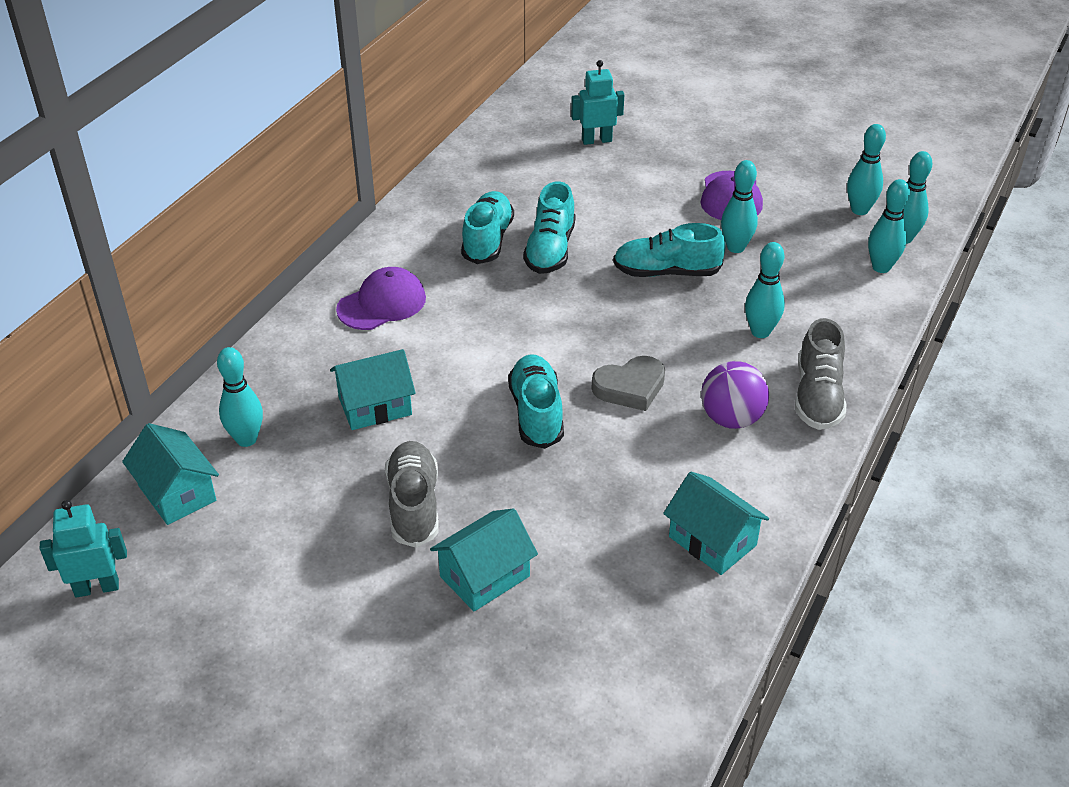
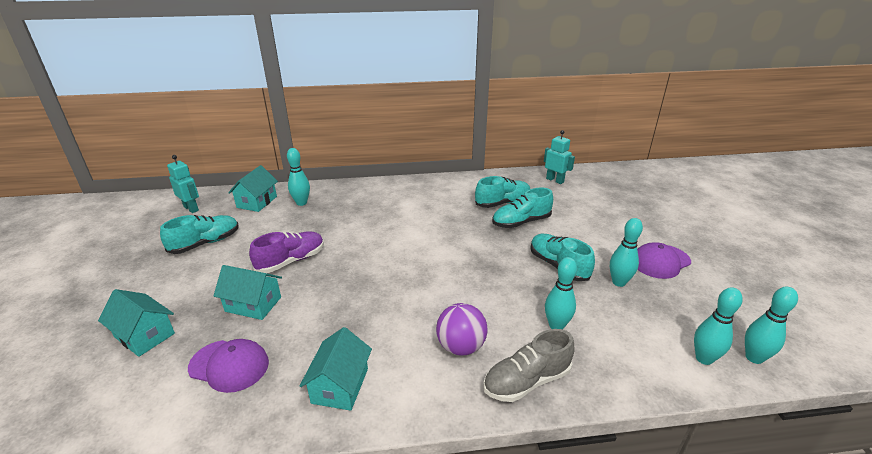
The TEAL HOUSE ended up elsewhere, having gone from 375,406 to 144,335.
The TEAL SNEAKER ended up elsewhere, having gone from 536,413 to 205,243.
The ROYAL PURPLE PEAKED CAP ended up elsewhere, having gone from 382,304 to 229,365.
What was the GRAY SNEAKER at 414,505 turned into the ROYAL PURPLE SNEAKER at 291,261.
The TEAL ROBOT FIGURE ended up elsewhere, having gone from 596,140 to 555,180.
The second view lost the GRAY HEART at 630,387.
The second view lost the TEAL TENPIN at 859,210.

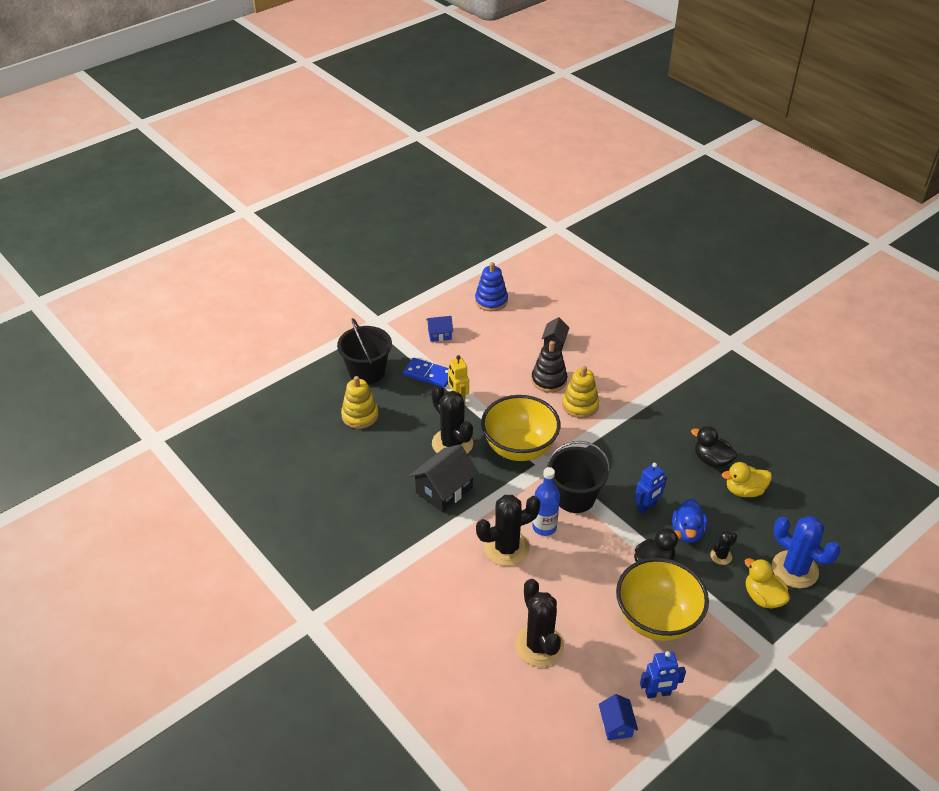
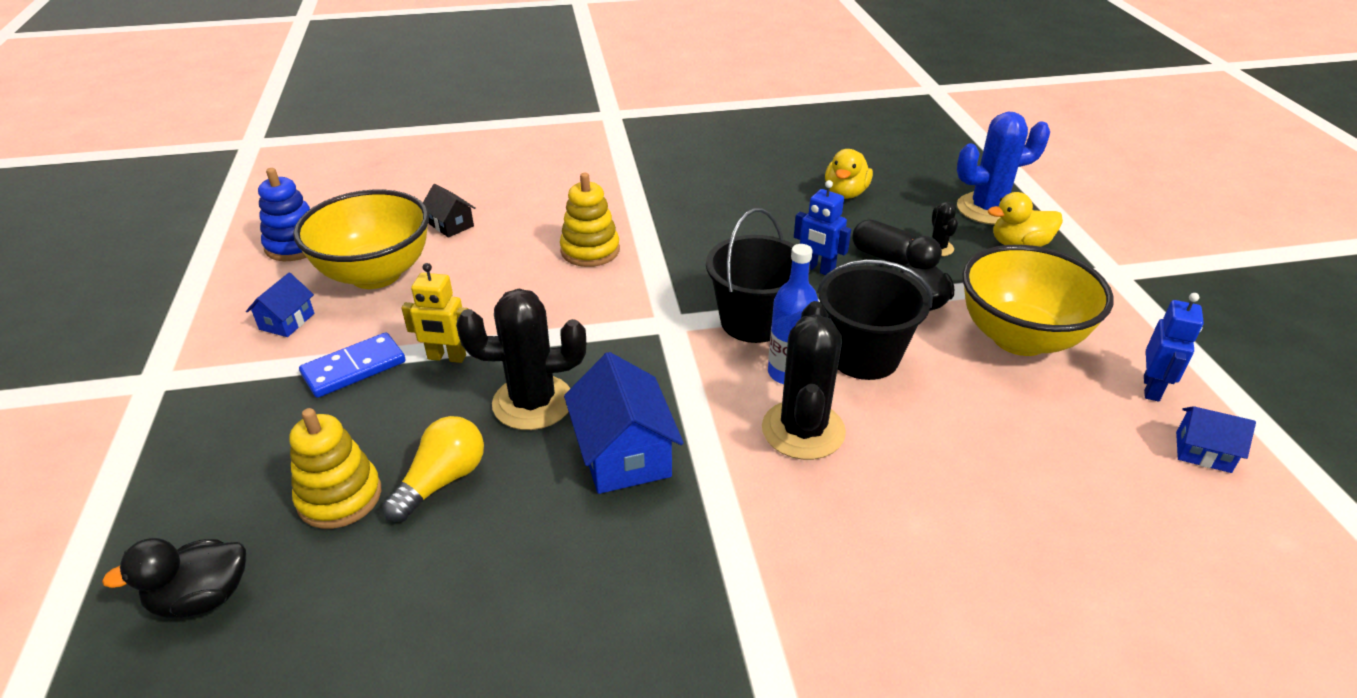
The JET-BLACK TOY DUCK ended up elsewhere, having gone from 711,460 to 202,598.
The BRIGHT YELLOW DEEP DISH ended up elsewhere, having gone from 519,448 to 375,274.
The second view gained the BRIGHT YELLOW LIGHT BULB at 442,481.
What was the JET-BLACK HOUSE at 444,490 turned into the COBALT HOUSE at 624,454.
The COBALT ROBOT FIGURE at 647,506 ended up facing another way, 135 degrees clockwise from before.
The JET-BLACK BUCKET ended up elsewhere, having gone from 367,372 to 863,356.
Where the COBALT TOY DUCK stood at 687,532, the JET-BLACK PILL came to stand at 883,256.
The second view lost the JET-BLACK SAGUARO CACTUS at 539,645.
The second view lost the JET-BLACK RING STACKER at 549,380.

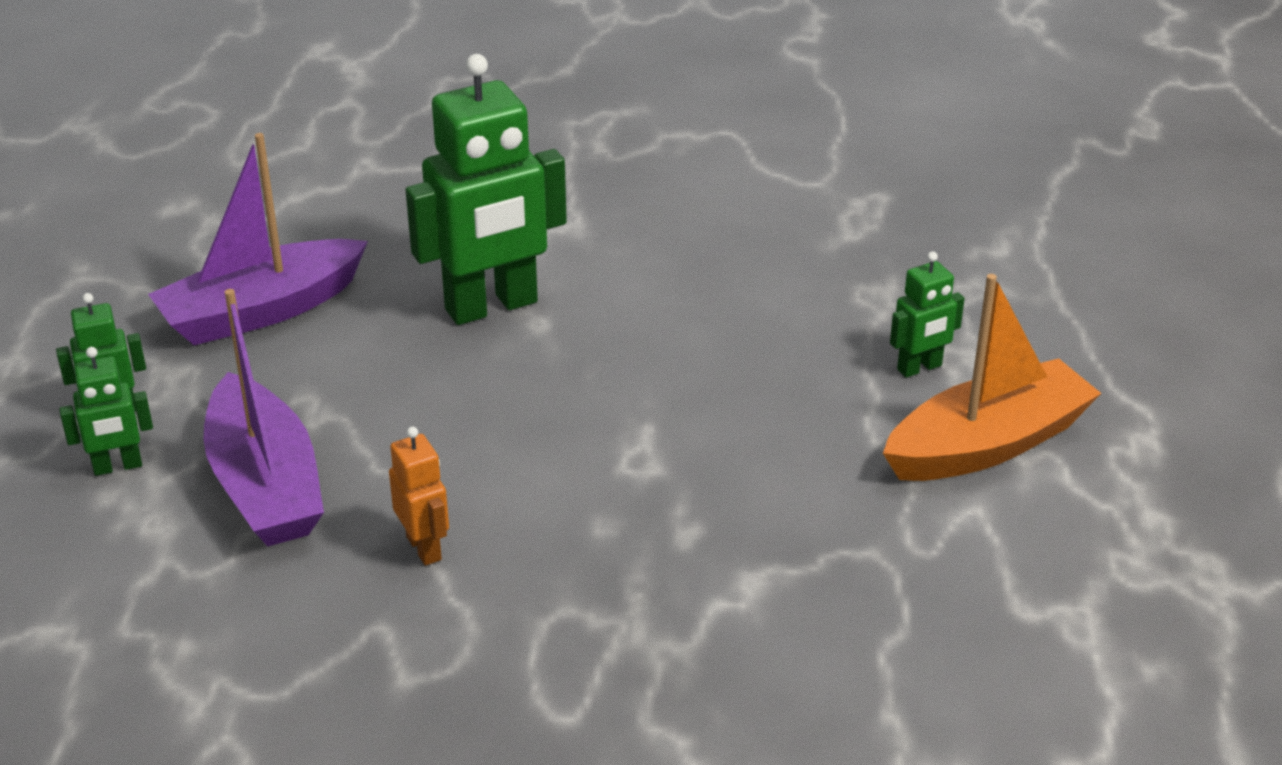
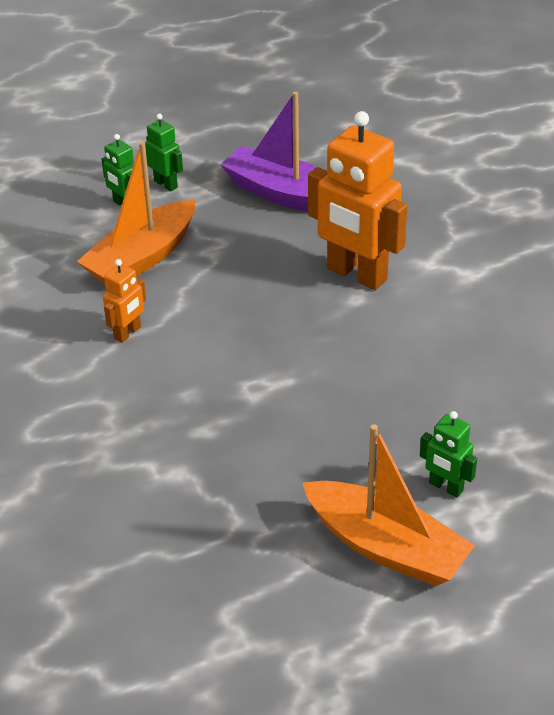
What was the ROYAL PURPLE BOAT at 266,485 turned into the BRIGHT ORANGE BOAT at 142,258.
What was the GREEN ROBOT FIGURE at 492,307 turned into the BRIGHT ORANGE ROBOT FIGURE at 356,274.

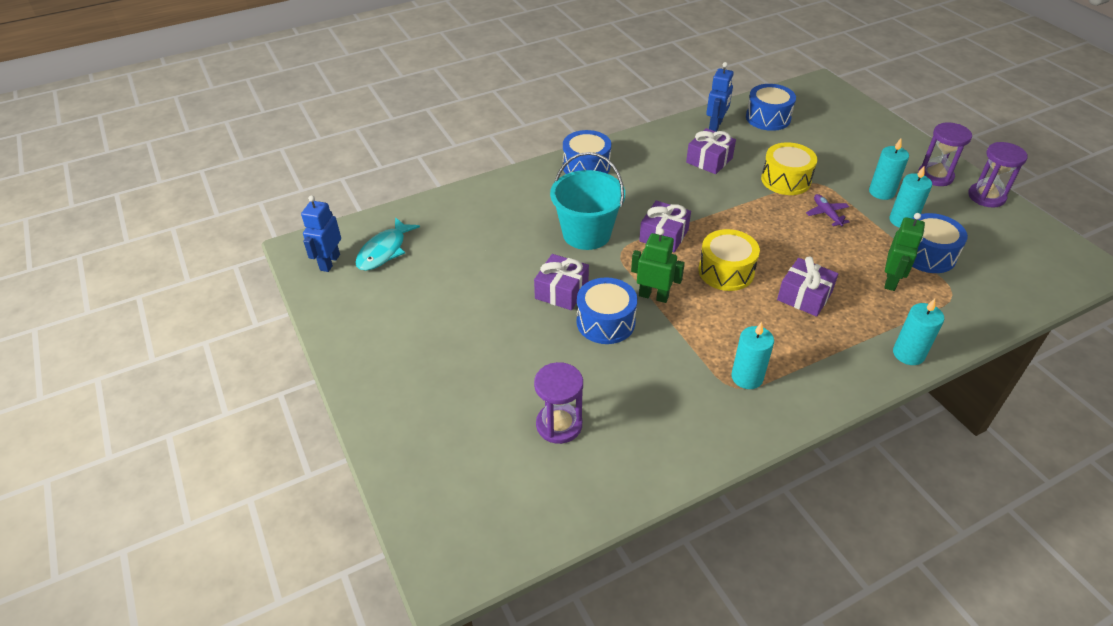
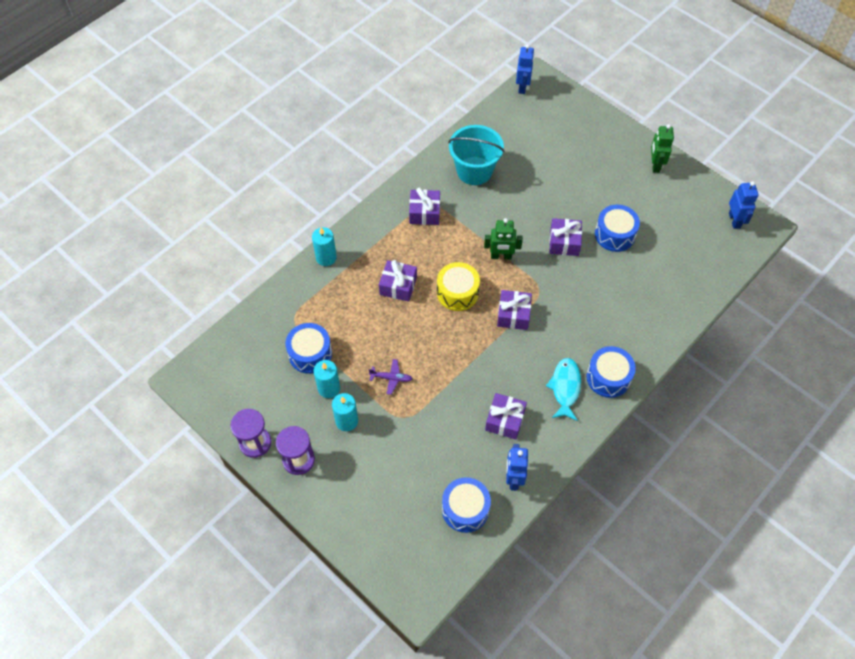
The ROYAL PURPLE PLANE at 827,214 ended up facing another way, 45 degrees counterclockwise from before.
Where the TEAL WAX CANDLE stood at 747,377, the ROYAL PURPLE WRAPPED GIFT came to stand at 424,213.
The TEAL BUCKET ended up elsewhere, having gone from 586,234 to 474,171.
The second view gained the COBALT ROBOT FIGURE at 522,87.
The TEAL FISH FIGURE ended up elsewhere, having gone from 384,251 to 565,388.
The COBALT SNARE DRUM ended up elsewhere, having gone from 605,322 to 614,234.
The GREEN ROBOT FIGURE ended up elsewhere, having gone from 891,281 to 655,165.
The second view lost the ROYAL PURPLE HOURGLASS at 559,425.
The second view lost the BRIGHT YELLOW SNARE DRUM at 786,180.

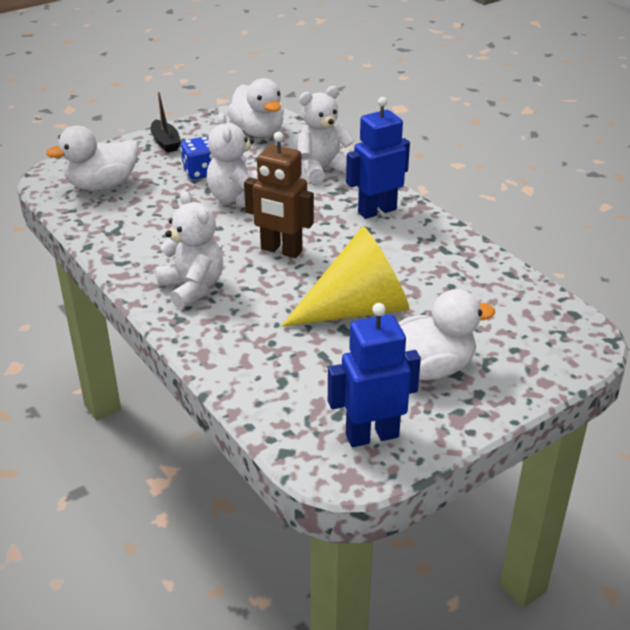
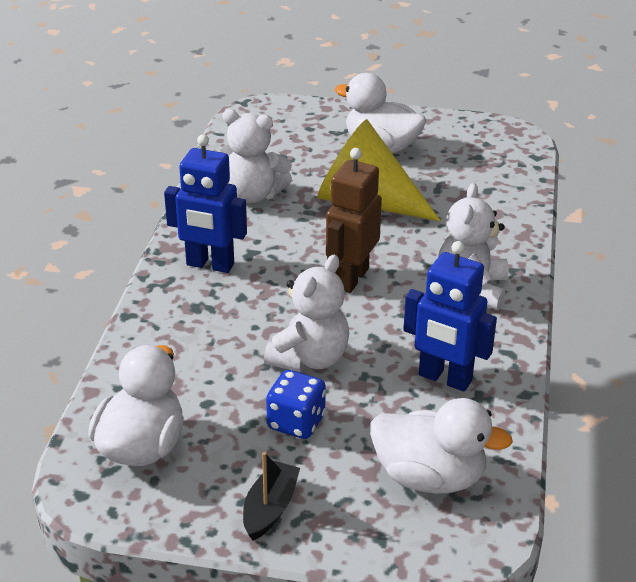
The WHITE TEDDY ended up elsewhere, having gone from 322,169 to 253,195.
The BROWN ROBOT FIGURE at 281,250 ended up facing another way, 135 degrees counterclockwise from before.
The COBALT ROBOT FIGURE ended up elsewhere, having gone from 372,435 to 444,378.

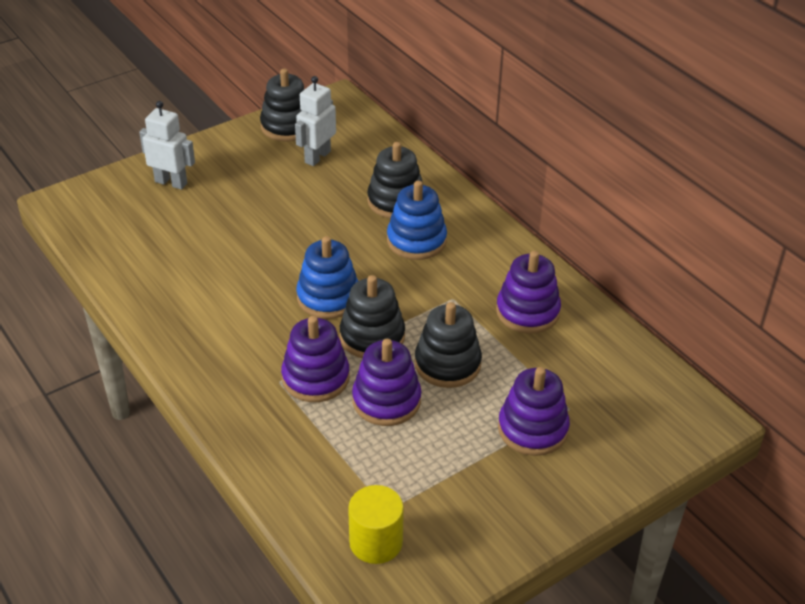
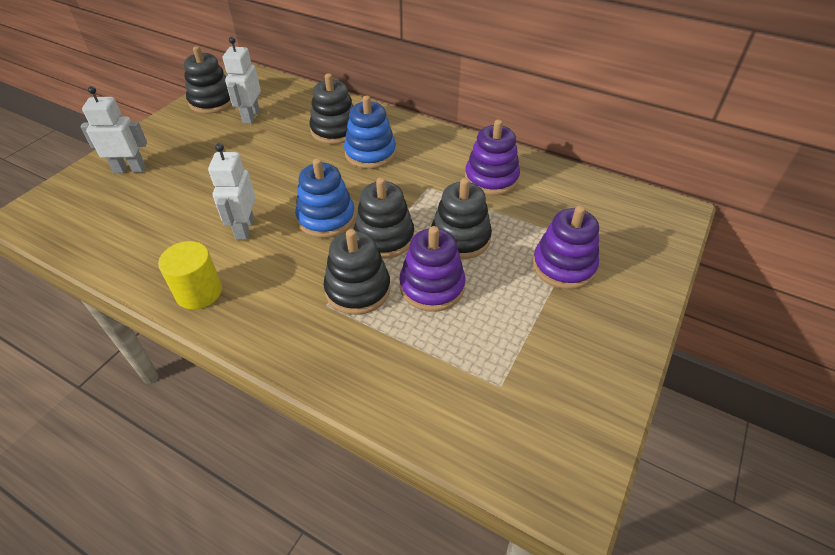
The BRIGHT YELLOW CYLINDER SHAPE ended up elsewhere, having gone from 376,542 to 199,292.
The second view gained the WHITE ROBOT FIGURE at 244,229.
What was the ROYAL PURPLE RING STACKER at 315,378 turned into the JET-BLACK RING STACKER at 358,289.

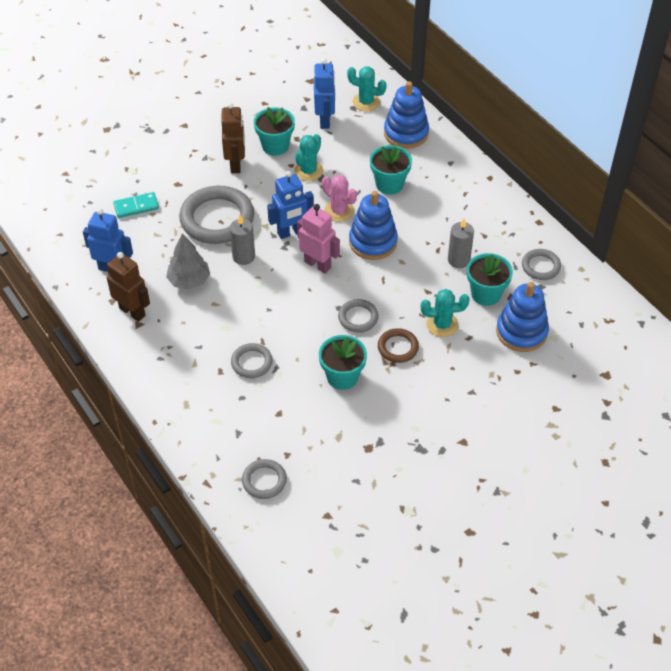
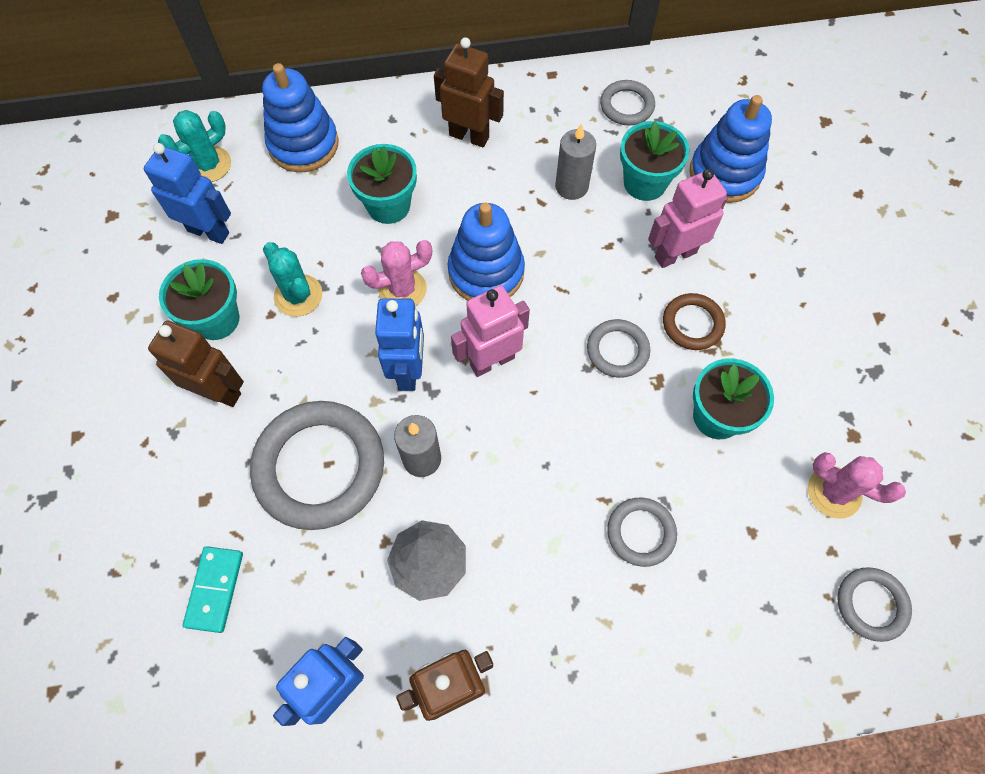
The second view gained the BROWN ROBOT FIGURE at 469,136.
Where the TEAL SAGUARO CACTUS stood at 442,324, the PINK ROBOT FIGURE came to stand at 675,254.
The second view gained the PINK SAGUARO CACTUS at 834,492.

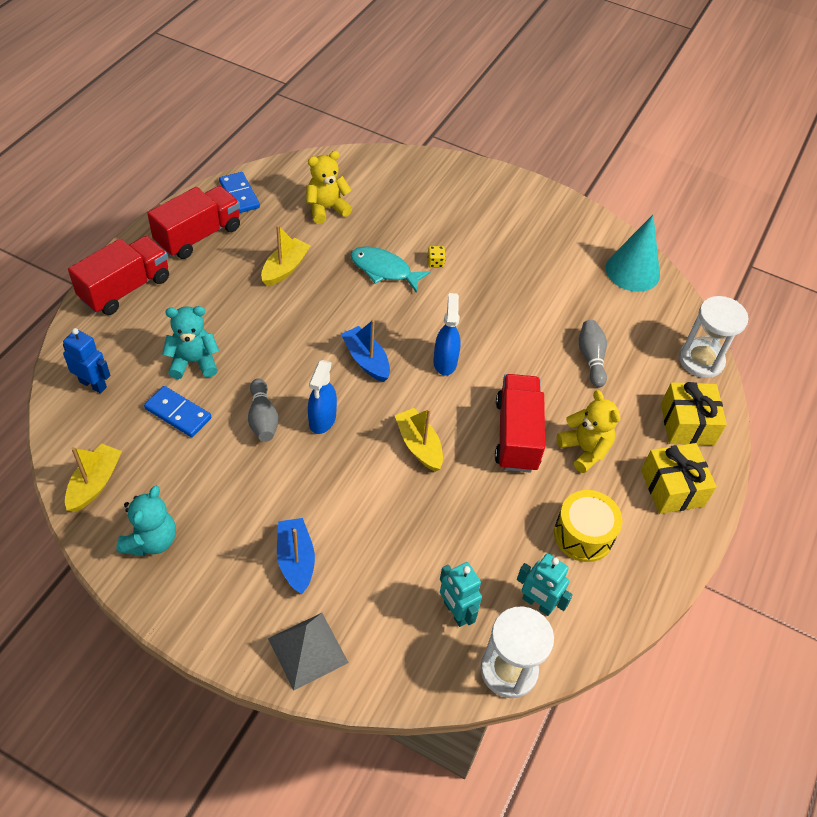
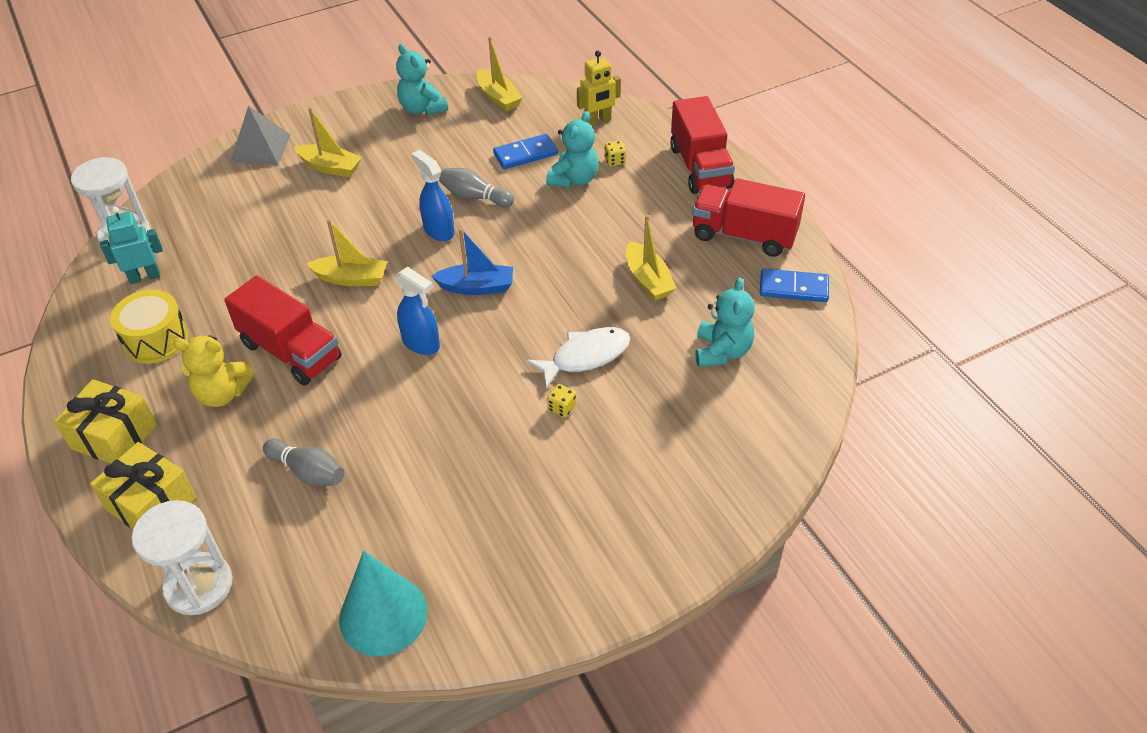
What was the COBALT BOAT at 296,560 turned into the BRIGHT YELLOW BOAT at 330,167.
What was the TEAL FISH FIGURE at 384,270 turned into the WHITE FISH FIGURE at 585,356.
What was the COBALT ROBOT FIGURE at 93,384 turned into the BRIGHT YELLOW ROBOT FIGURE at 598,121.
The second view gained the BRIGHT YELLOW DICE at 615,161.
The CRIMSON LORRY at 198,236 ended up facing another way, 120 degrees clockwise from before.
What was the BRIGHT YELLOW TEDDY at 326,209 turned into the TEAL TEDDY at 722,351.
The second view lost the TEAL ROBOT FIGURE at 455,612.

